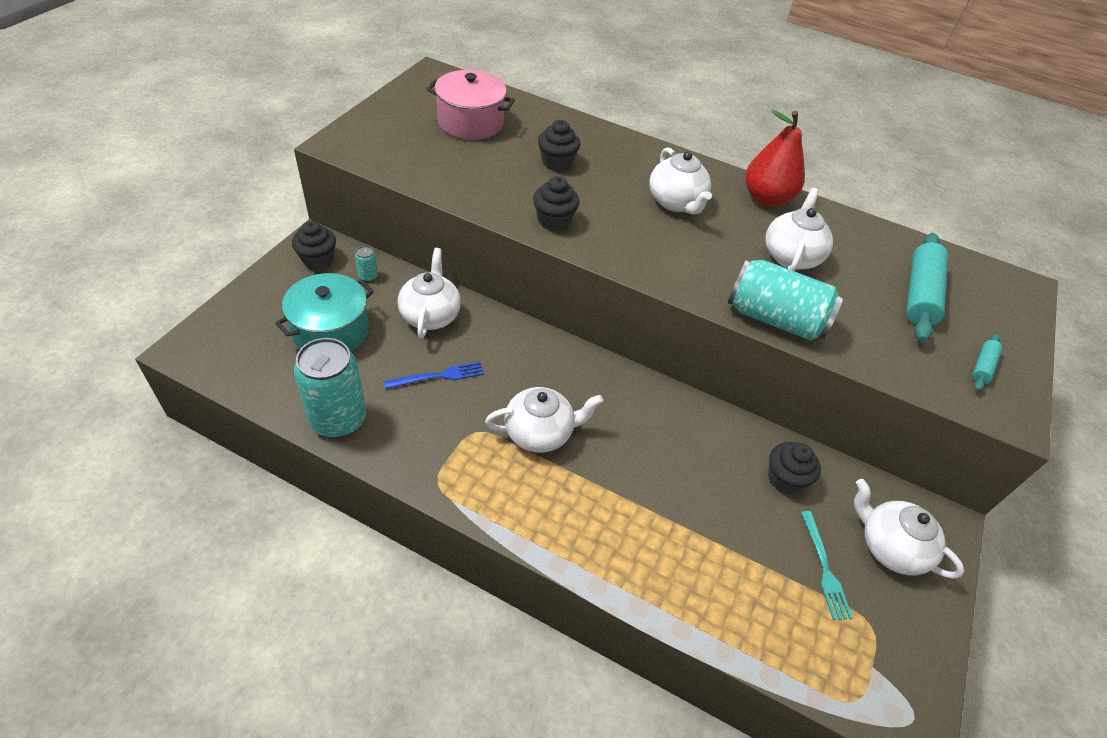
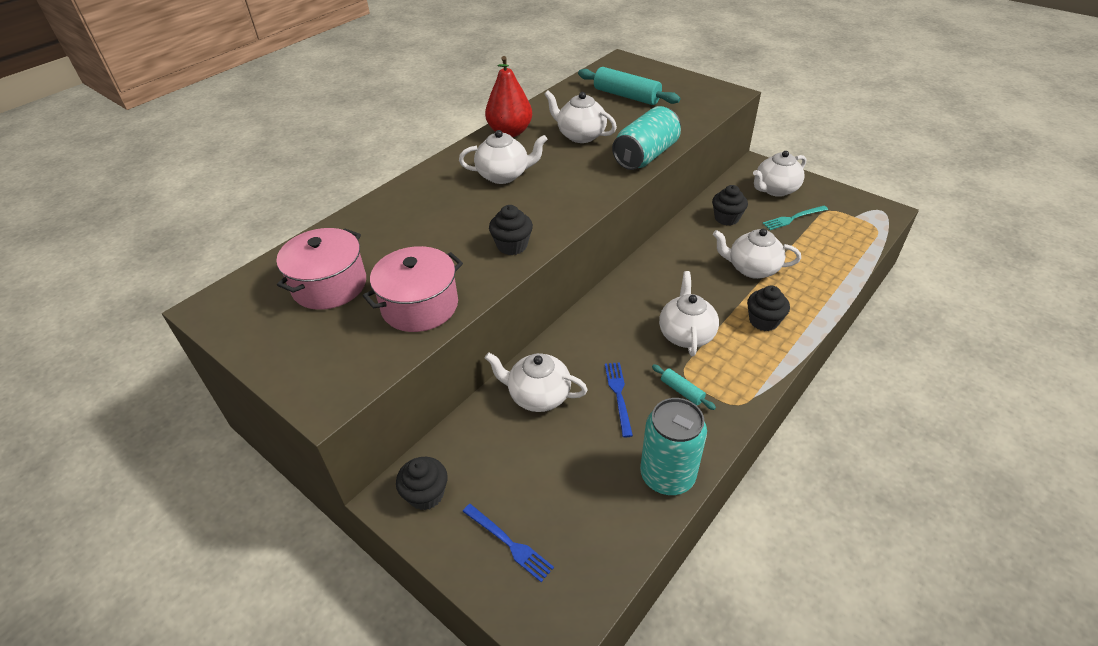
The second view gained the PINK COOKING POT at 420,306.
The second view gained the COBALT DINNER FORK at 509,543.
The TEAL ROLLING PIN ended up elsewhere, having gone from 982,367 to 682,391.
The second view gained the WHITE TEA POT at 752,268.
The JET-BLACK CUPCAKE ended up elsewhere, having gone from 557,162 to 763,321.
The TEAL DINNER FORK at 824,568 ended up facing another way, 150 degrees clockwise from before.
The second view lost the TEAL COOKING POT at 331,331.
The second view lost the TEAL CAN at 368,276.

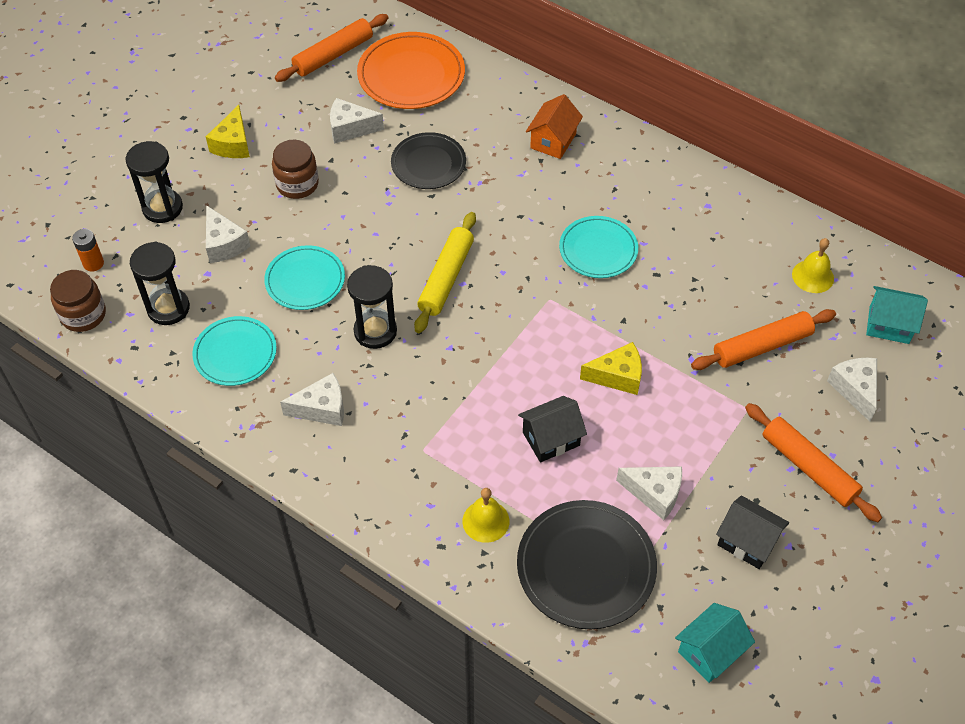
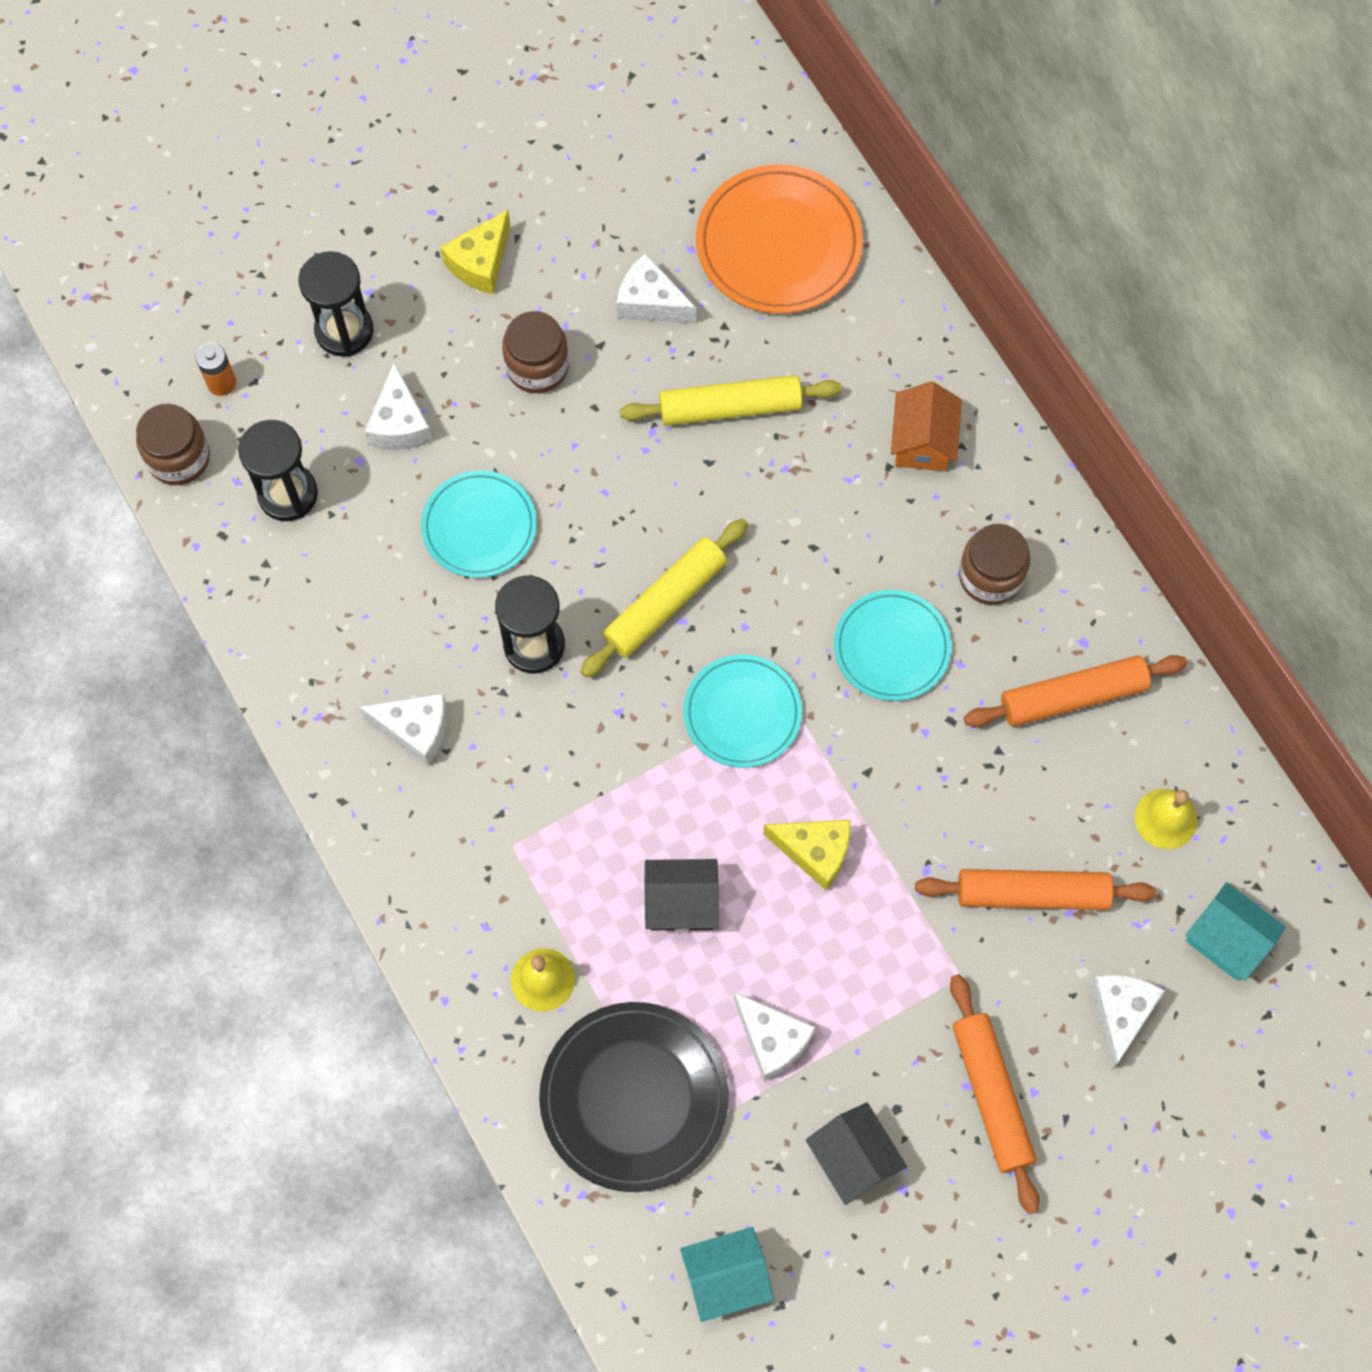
Where the JET-BLACK FLAT DISH stood at 428,164, the BRIGHT YELLOW ROLLING PIN came to stand at 730,407.
The TEAL FLAT DISH ended up elsewhere, having gone from 235,353 to 742,713.
The BRIGHT ORANGE HOUSE at 553,141 ended up facing another way, 45 degrees counterclockwise from before.
The second view gained the BROWN JAR at 990,576.
The BRIGHT ORANGE ROLLING PIN ended up elsewhere, having gone from 333,55 to 1072,696.

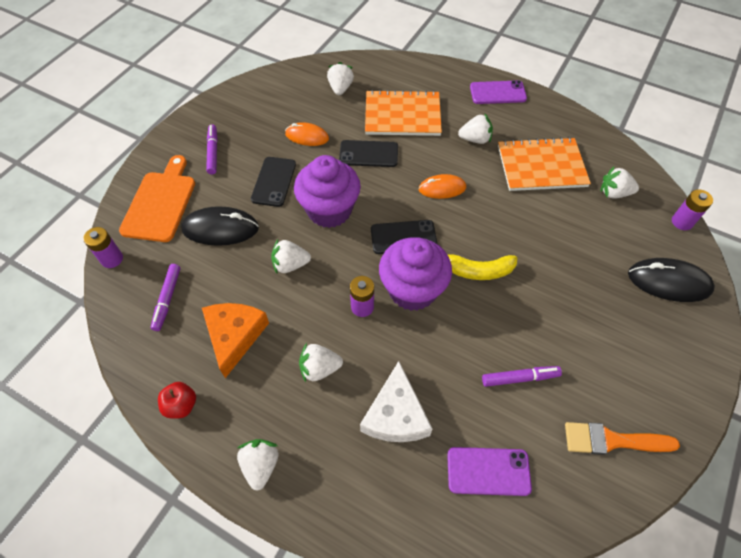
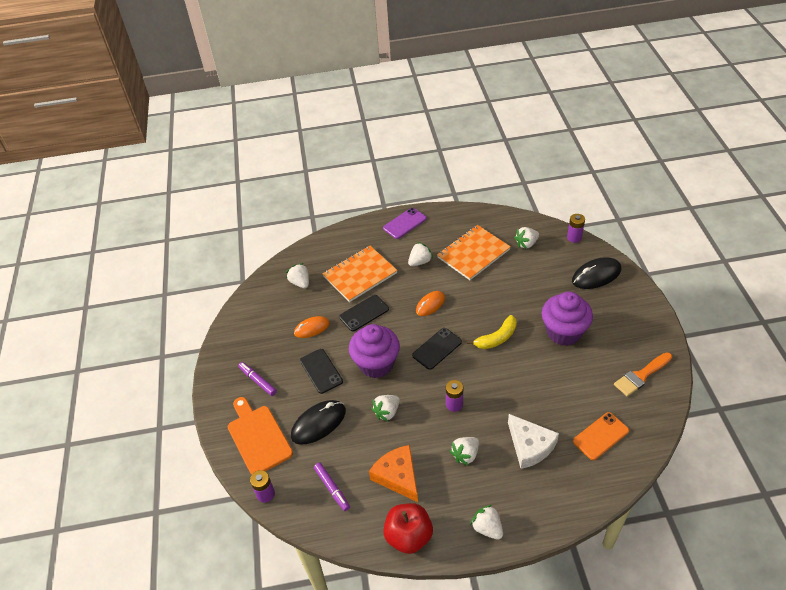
The size of the CRIMSON APPLE at 181,405 changed by a factor of 1.76.
The ROYAL PURPLE CUPCAKE ended up elsewhere, having gone from 412,290 to 564,332.
What was the ROYAL PURPLE MOBILE PHONE at 488,471 turned into the BRIGHT ORANGE MOBILE PHONE at 600,436.
The second view lost the ROYAL PURPLE FELT PEN at 520,378.

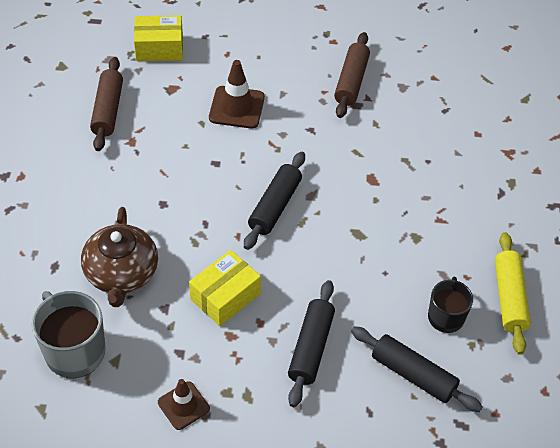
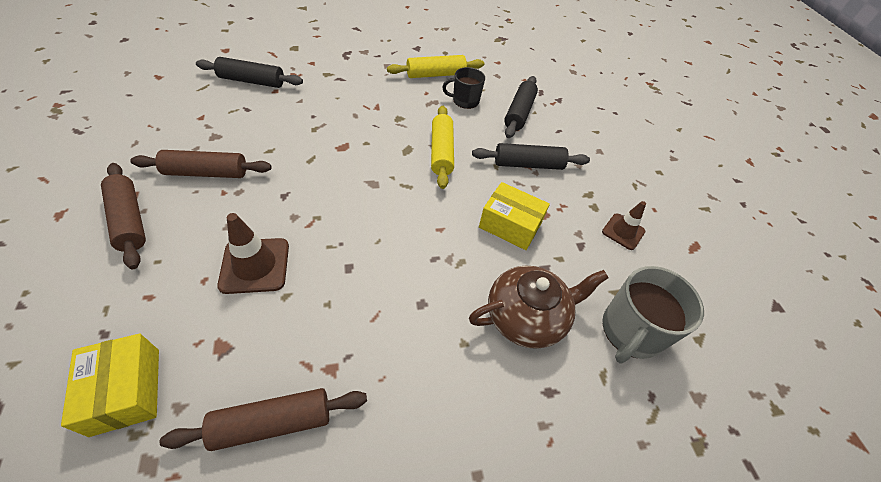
The second view gained the BROWN ROLLING PIN at 129,220.
The JET-BLACK ROLLING PIN ended up elsewhere, having gone from 275,206 to 252,81.
The second view gained the BRIGHT YELLOW ROLLING PIN at 441,152.

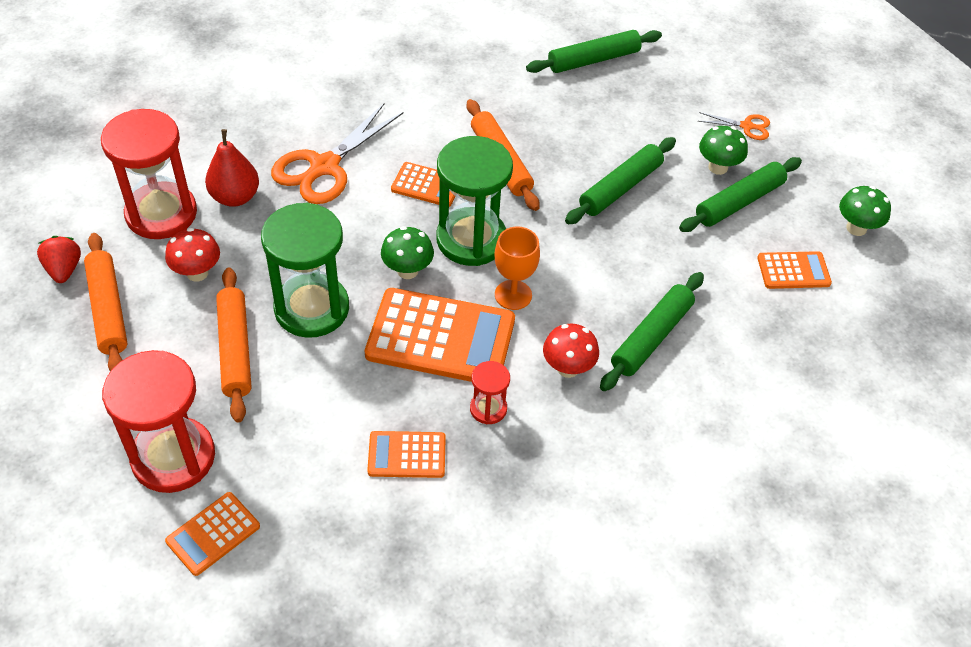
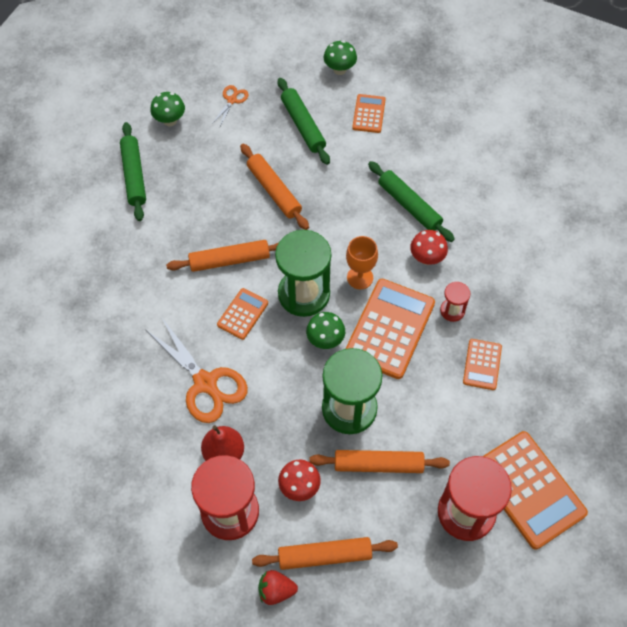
The GREEN MUSHROOM ended up elsewhere, having gone from 718,167 to 170,120.
What was the GREEN ROLLING PIN at 620,188 turned into the BRIGHT ORANGE ROLLING PIN at 274,191.
The size of the BRIGHT ORANGE CALCULATOR at 213,534 changed by a factor of 1.93.

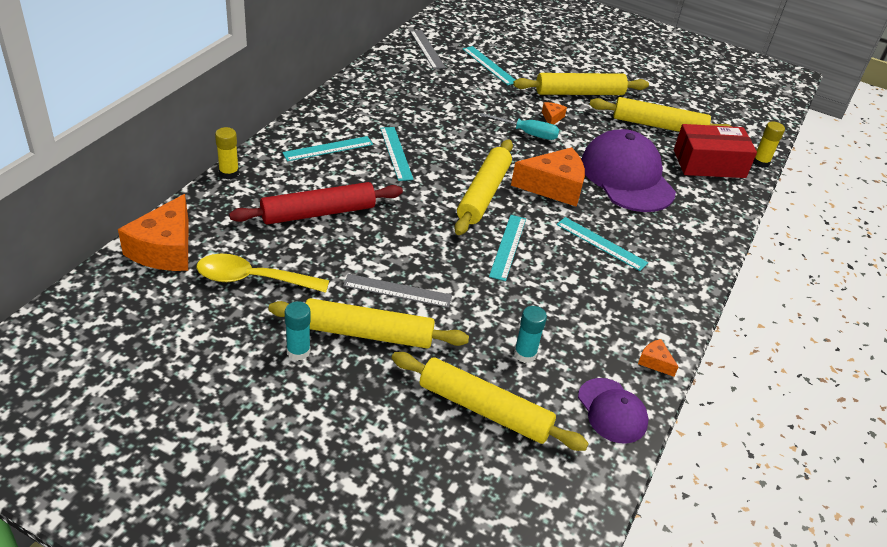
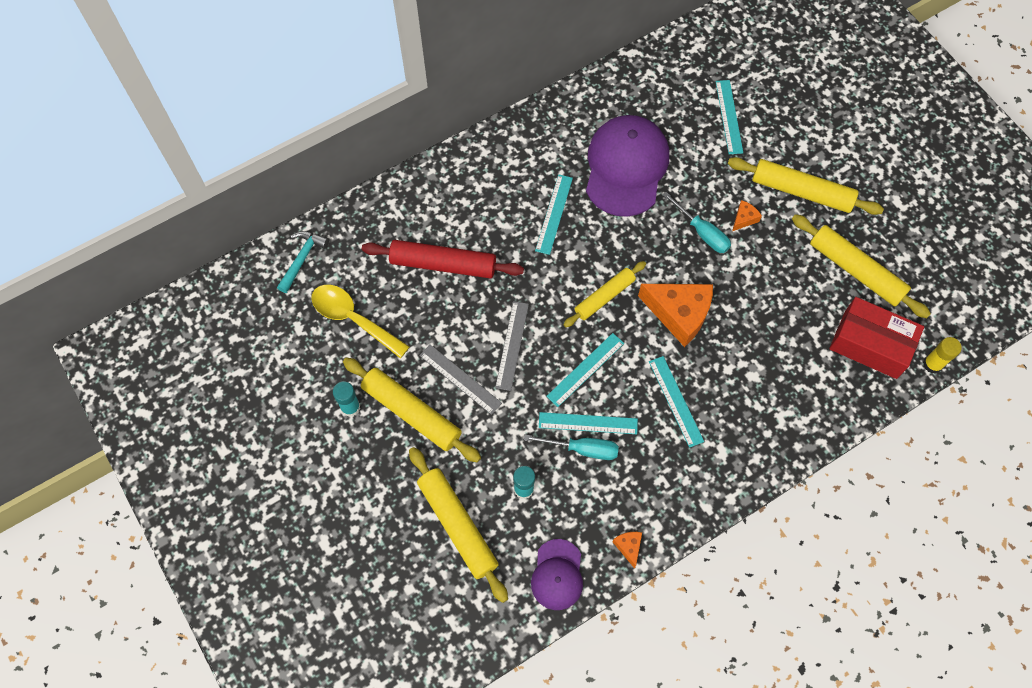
Where the BRIGHT ORANGE CHEESE stood at 165,249, the TEAL CARPENTER'S HAMMER came to stand at 302,259.
The GRAY RULER ended up elsewhere, having gone from 427,49 to 512,345.
The second view gained the TEAL FLAT SCREWDRIVER at 582,449.
The TEAL RULER ended up elsewhere, having gone from 328,148 to 588,423.
The size of the BRIGHT YELLOW ROLLING PIN at 483,194 changed by a factor of 0.65.
The ROYAL PURPLE PEAKED CAP ended up elsewhere, having gone from 626,177 to 626,167.
The second view lost the BRIGHT YELLOW GLUE at 229,173.

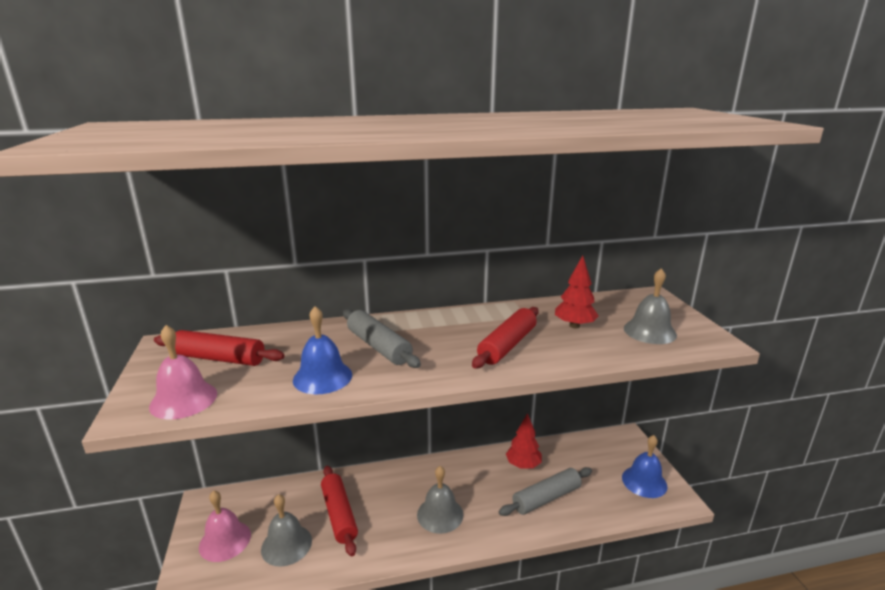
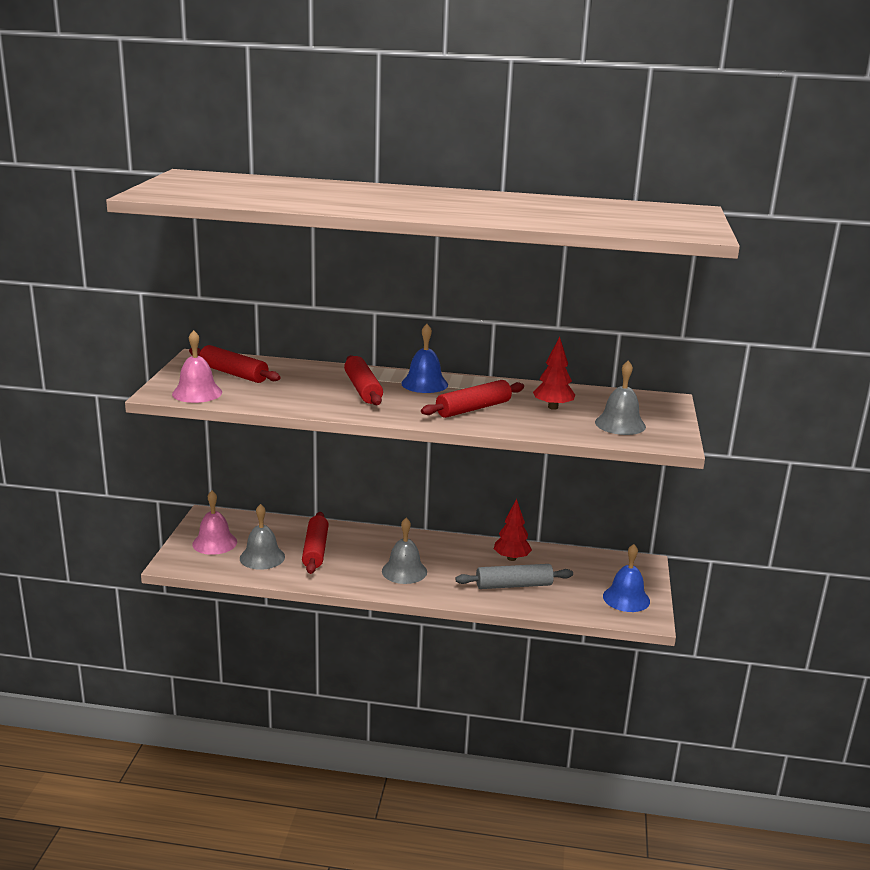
What was the GRAY ROLLING PIN at 378,347 turned into the CRIMSON ROLLING PIN at 362,389.
The COBALT HAND BELL ended up elsewhere, having gone from 322,377 to 424,384.

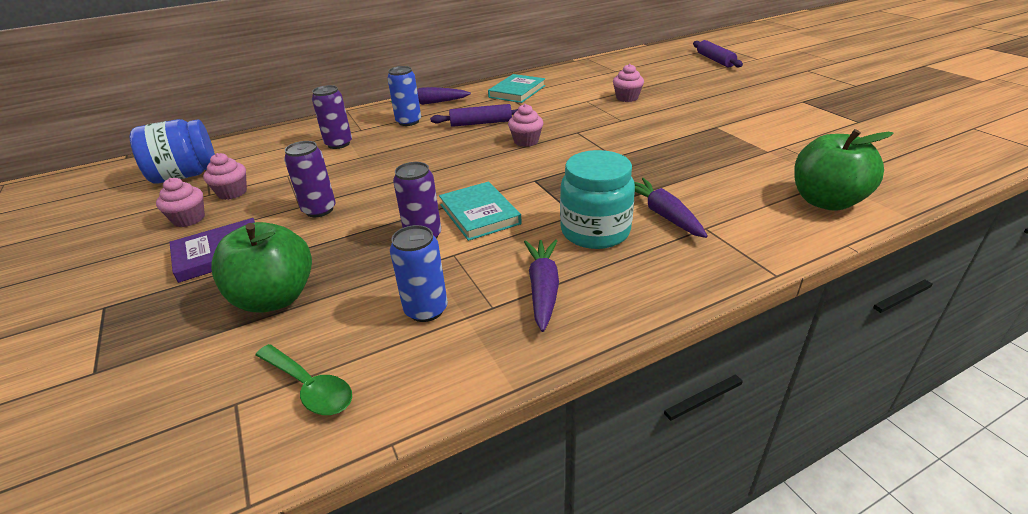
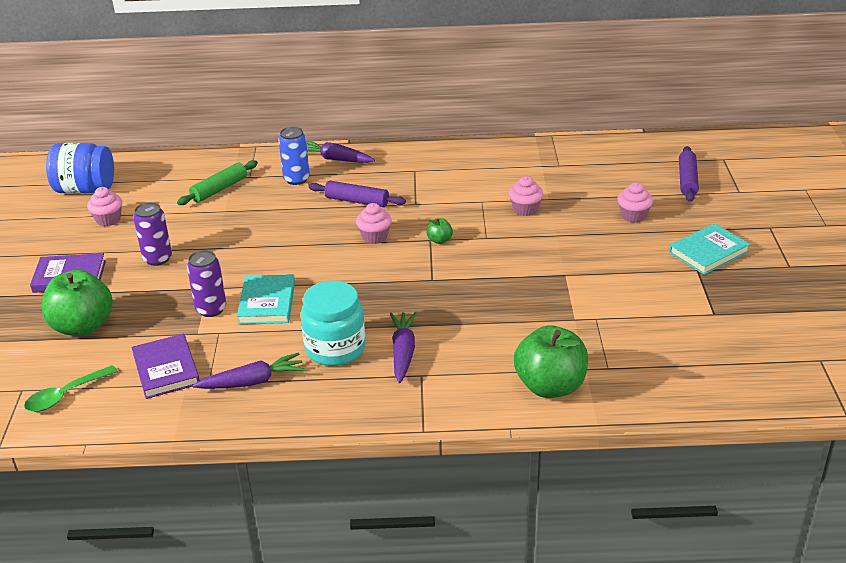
The GREEN TEASPOON at 310,387 ended up facing another way, 75 degrees clockwise from before.
Where the COBALT CAN stood at 426,310, the ROYAL PURPLE BOOK came to stand at 166,369.
Where the ROYAL PURPLE CAN stood at 338,144, the GREEN ROLLING PIN came to stand at 219,189.
The ROYAL PURPLE TOY CARROT at 543,289 ended up facing another way, 45 degrees clockwise from before.
The second view gained the GREEN APPLE at 439,240.
The PINK CUPCAKE ended up elsewhere, having gone from 189,219 to 633,216.
The TEAL BOOK ended up elsewhere, having gone from 517,91 to 708,252.

